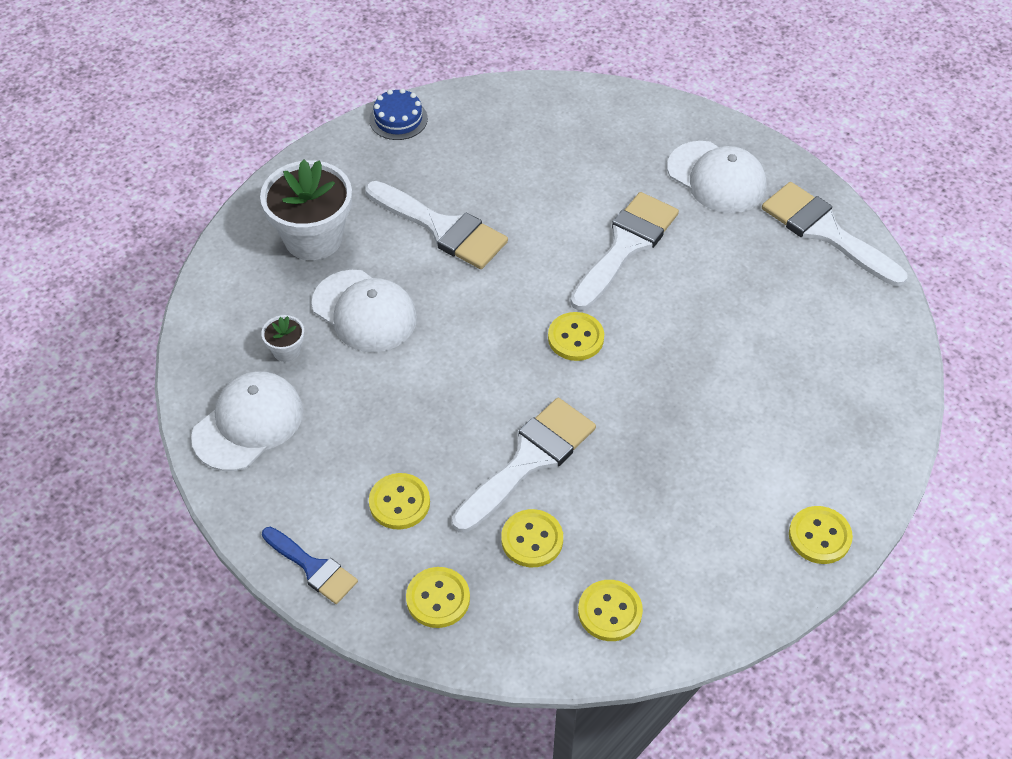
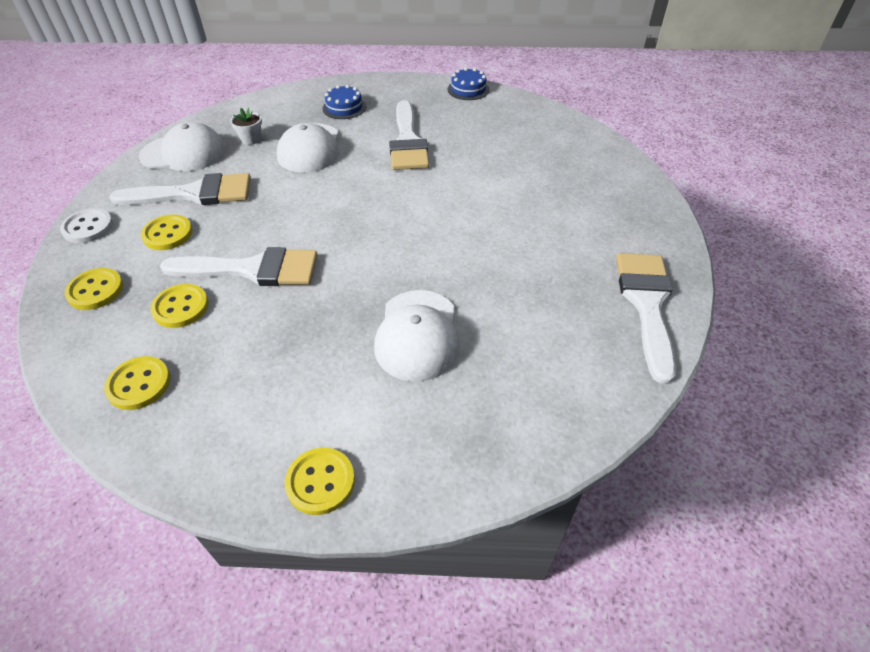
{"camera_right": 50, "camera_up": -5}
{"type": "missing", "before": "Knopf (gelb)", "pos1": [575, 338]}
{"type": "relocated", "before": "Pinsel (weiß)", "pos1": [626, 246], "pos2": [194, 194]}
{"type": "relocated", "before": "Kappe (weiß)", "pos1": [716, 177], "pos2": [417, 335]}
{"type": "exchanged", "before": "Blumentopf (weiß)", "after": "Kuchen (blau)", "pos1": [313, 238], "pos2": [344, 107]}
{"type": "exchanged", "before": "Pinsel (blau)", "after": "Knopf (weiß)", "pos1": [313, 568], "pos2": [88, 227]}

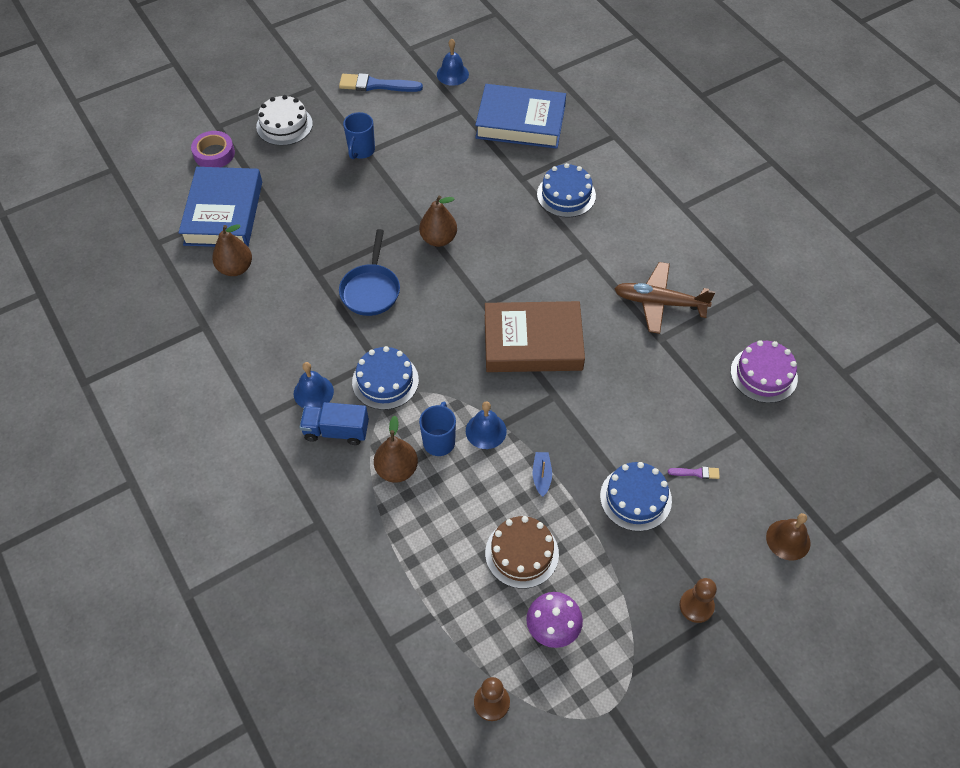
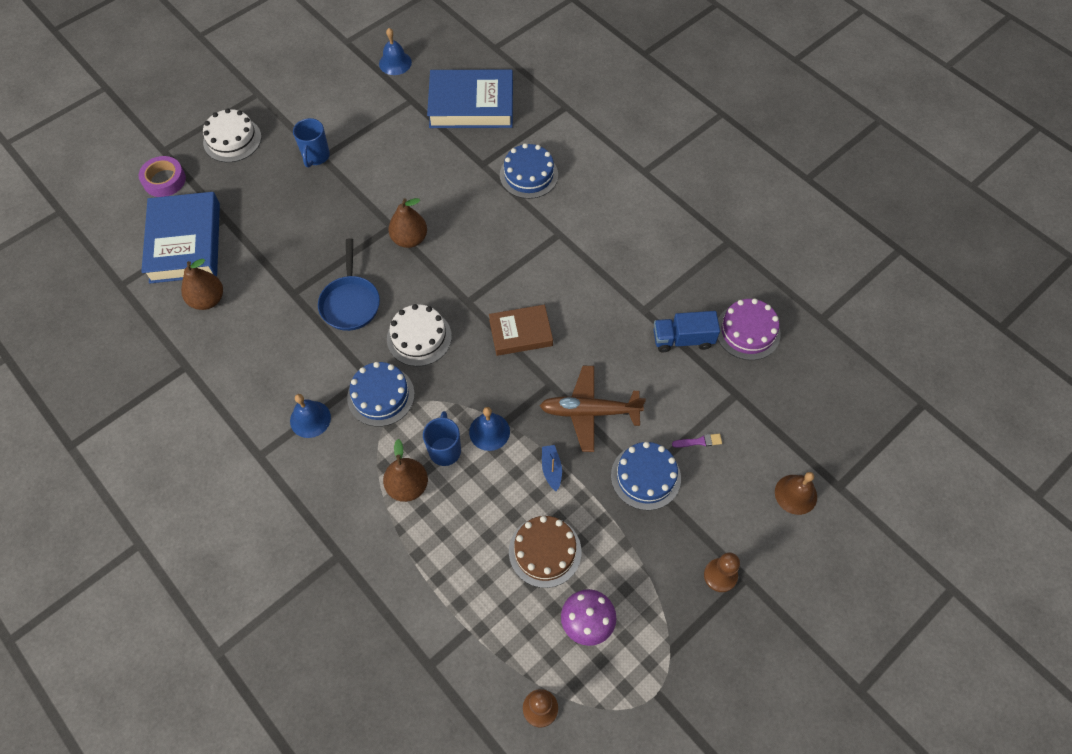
{"camera_right": -10, "camera_up": 5}
{"type": "missing", "before": "Pinsel (blau)", "pos1": [376, 85]}
{"type": "appeared", "after": "Kuchen (weiß)", "pos2": [419, 337]}
{"type": "relocated", "before": "Lastwagen (blau)", "pos1": [336, 431], "pos2": [683, 339]}
{"type": "relocated", "before": "Flugzeug (braun)", "pos1": [659, 302], "pos2": [589, 412]}
{"type": "size", "before": "Buch (braun)", "pos1": [533, 342], "pos2": [520, 333], "scale": 0.6}

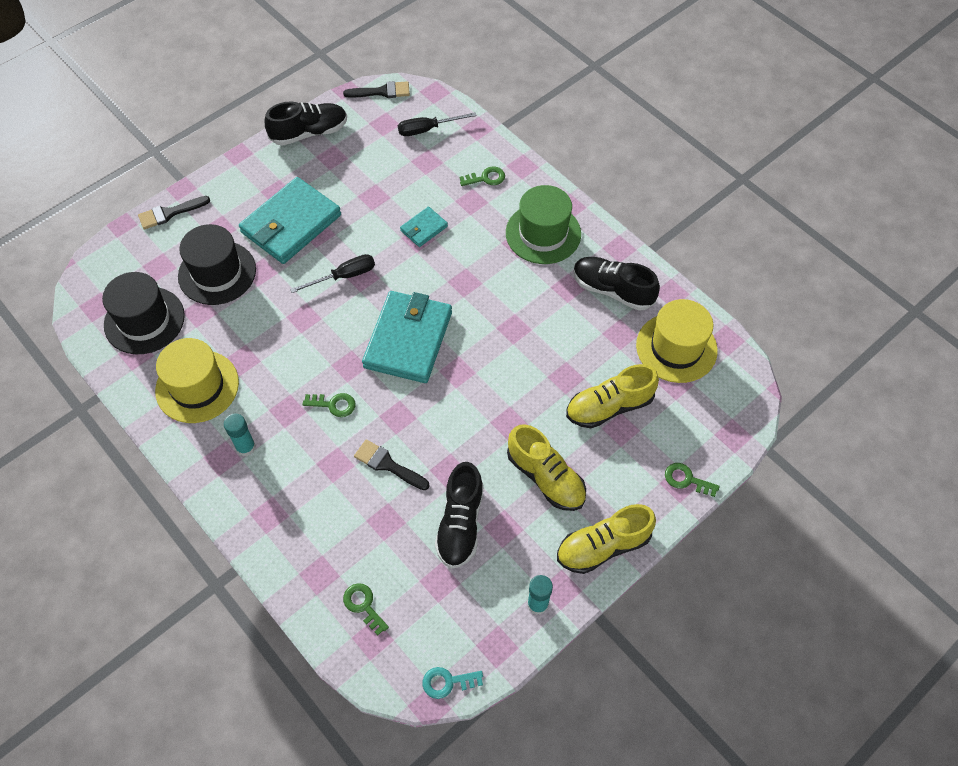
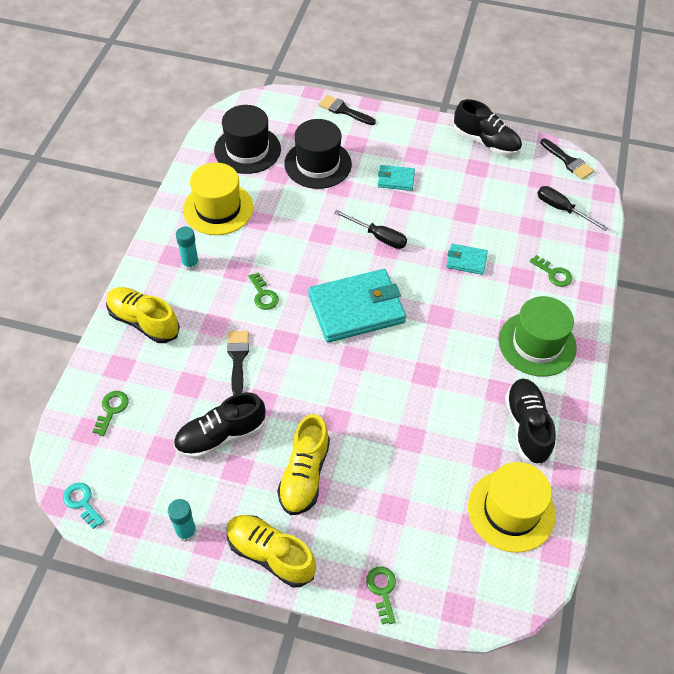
{"camera_right": 55, "camera_up": -5}
{"type": "relocated", "before": "Schuh (gelb)", "pos1": [609, 406], "pos2": [144, 322]}
{"type": "size", "before": "Geldbörse (türkis)", "pos1": [291, 224], "pos2": [396, 179], "scale": 0.47}

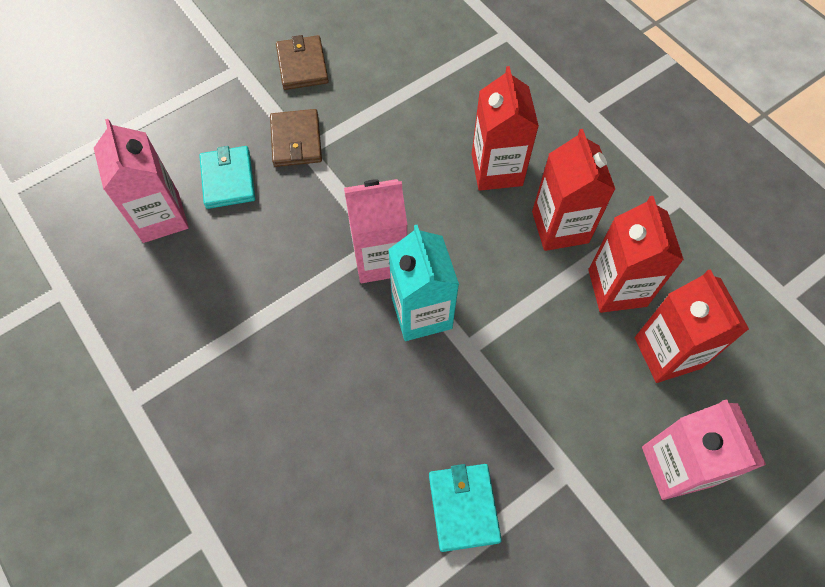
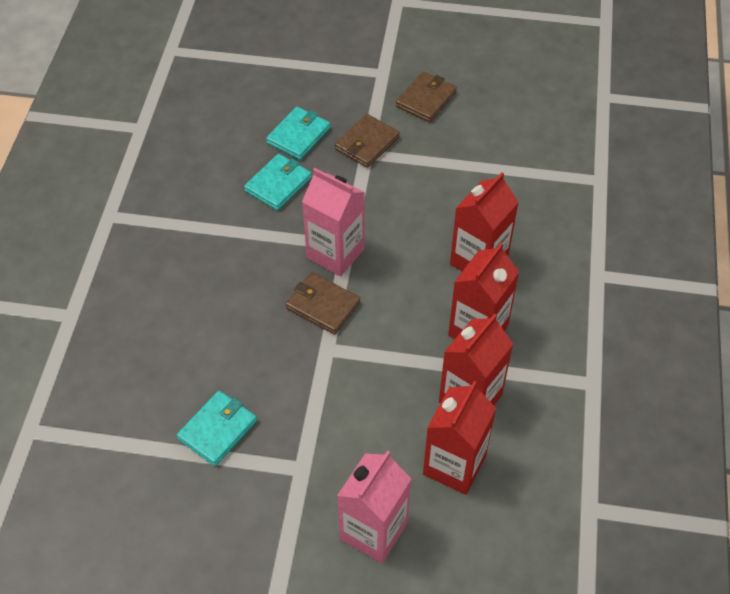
{"camera_right": 45, "camera_up": -10}
{"type": "missing", "before": "Getränkekarton (rosa)", "pos1": [161, 217]}
{"type": "appeared", "after": "Geldbörse (türkis)", "pos2": [278, 184]}
{"type": "exchanged", "before": "Getränkekarton (türkis)", "after": "Geldbörse (braun)", "pos1": [421, 313], "pos2": [323, 305]}

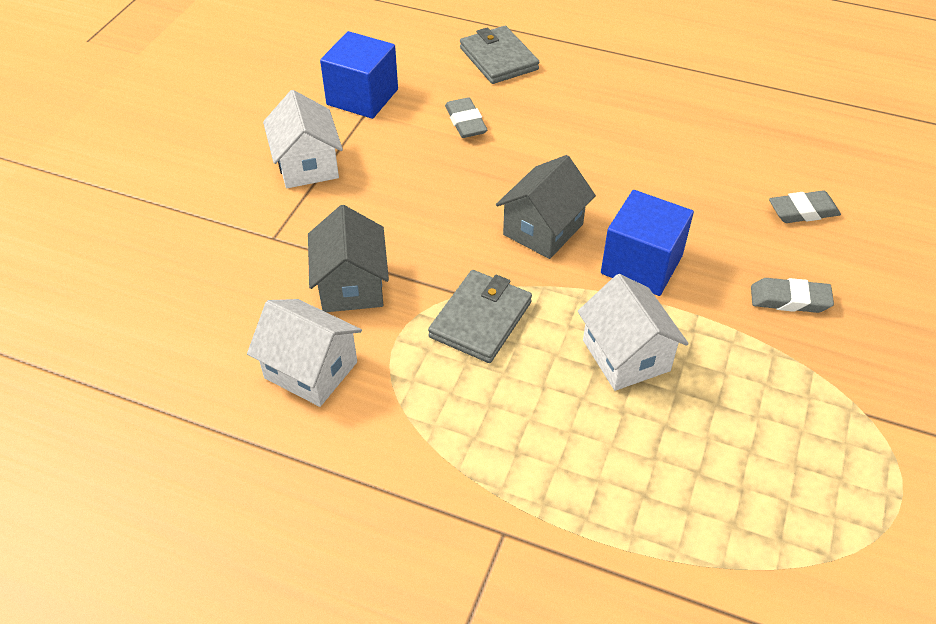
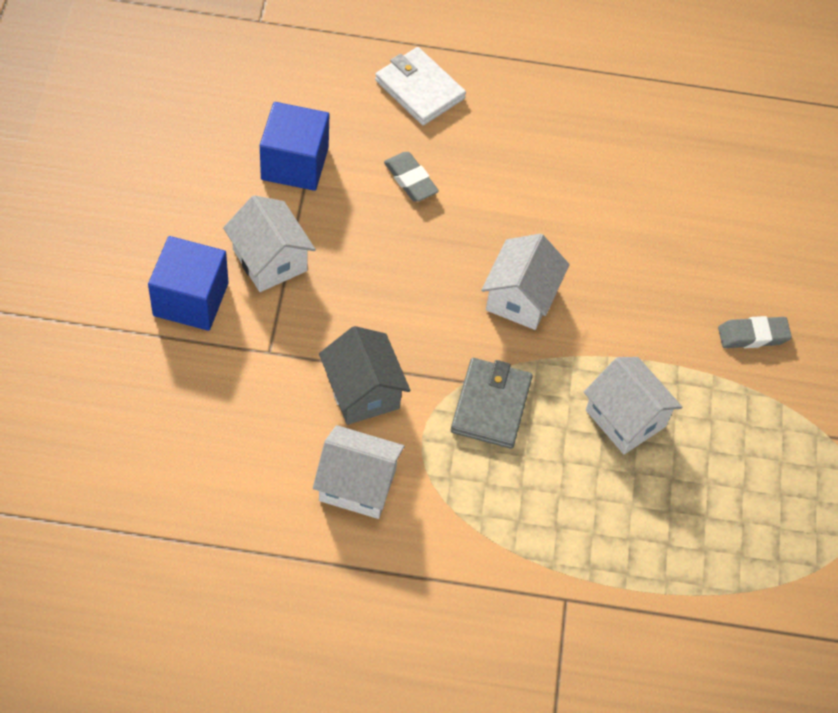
{"camera_right": -20, "camera_up": 10}
{"type": "missing", "before": "Radiergummi (grau)", "pos1": [803, 211]}
{"type": "relocated", "before": "Kubus (blau)", "pos1": [641, 264], "pos2": [191, 299]}
{"type": "colour", "before": "Geldbörse (grau)", "after": "Geldbörse (weiß)", "pos1": [498, 58], "pos2": [419, 89]}
{"type": "colour", "before": "Haus (grau)", "after": "Haus (weiß)", "pos1": [543, 229], "pos2": [521, 298]}

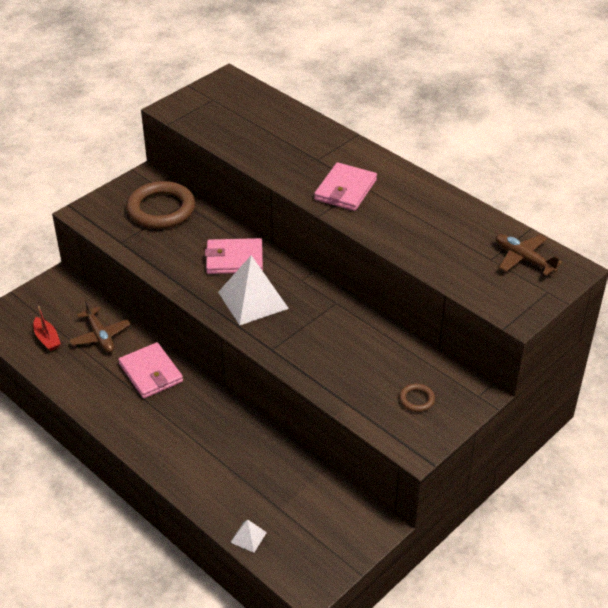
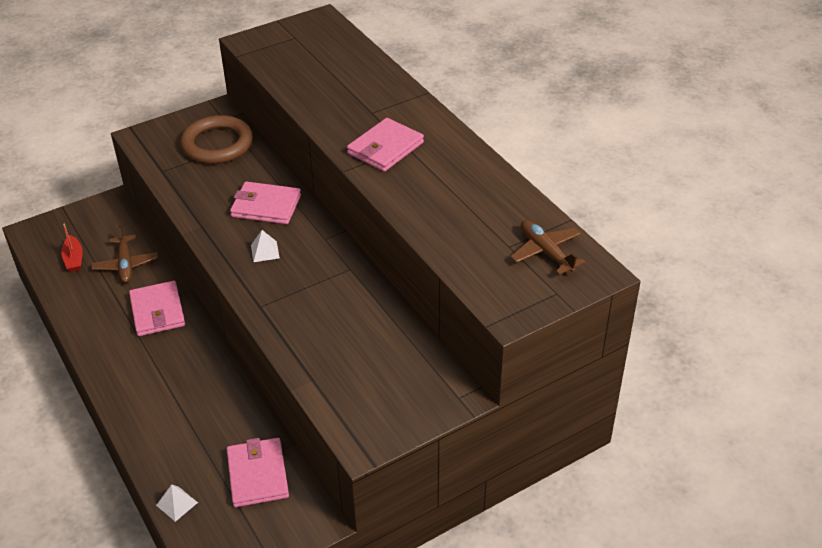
{"camera_right": 15, "camera_up": 0}
{"type": "missing", "before": "Ring (braun)", "pos1": [416, 399]}
{"type": "appeared", "after": "Geldbörse (rosa)", "pos2": [258, 474]}
{"type": "size", "before": "Pyramide (weiß)", "pos1": [253, 300], "pos2": [265, 251], "scale": 0.45}

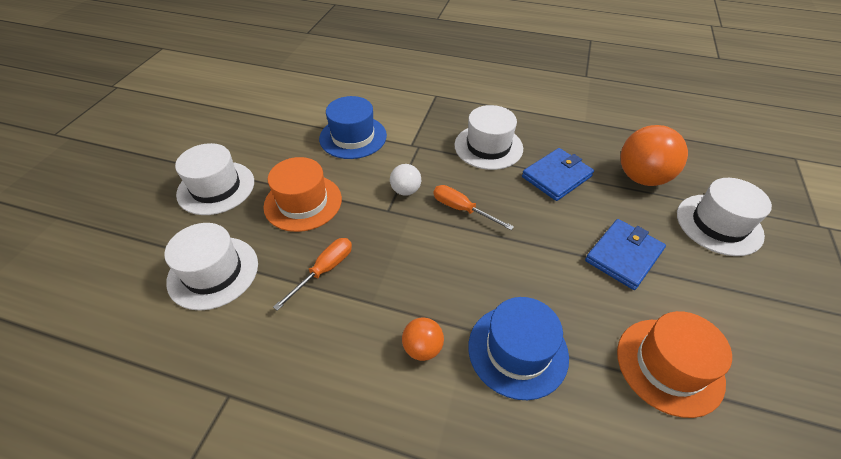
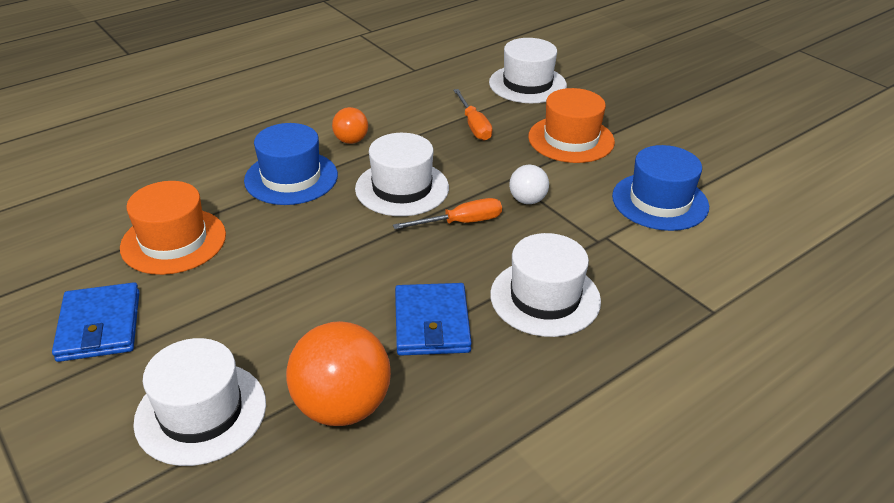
{"camera_right": 125, "camera_up": -10}
{"type": "relocated", "before": "Hut (weiß)", "pos1": [216, 188], "pos2": [402, 188]}
{"type": "relocated", "before": "Geldbörse (blau)", "pos1": [623, 256], "pos2": [99, 326]}

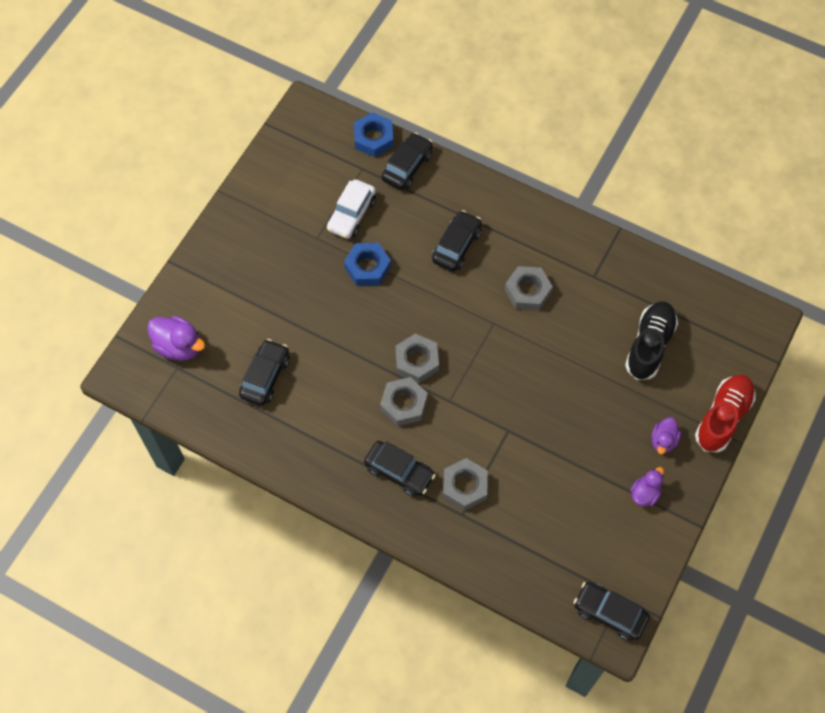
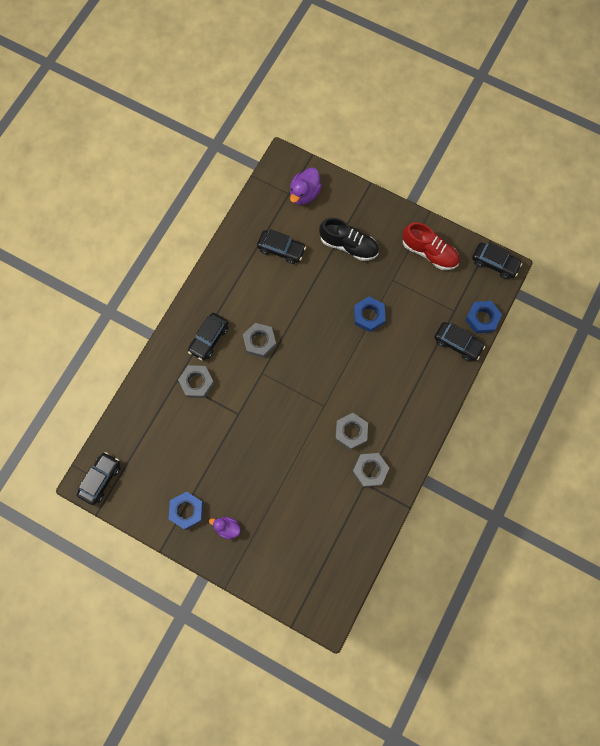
{"camera_right": 90, "camera_up": 10}
{"type": "missing", "before": "Auto (weiß)", "pos1": [351, 214]}
{"type": "relocated", "before": "Sechskantmutter (grau)", "pos1": [417, 361], "pos2": [370, 470]}
{"type": "relocated", "before": "Auto (schwarz)", "pos1": [456, 246], "pos2": [494, 263]}
{"type": "relocated", "before": "Schuh (schwarz)", "pos1": [649, 345], "pos2": [348, 245]}
{"type": "relocated", "before": "Schuh (rot)", "pos1": [722, 418], "pos2": [429, 252]}
{"type": "exchanged", "before": "Ente (lila)", "after": "Sechskantmutter (blau)", "pos1": [645, 493], "pos2": [187, 510]}

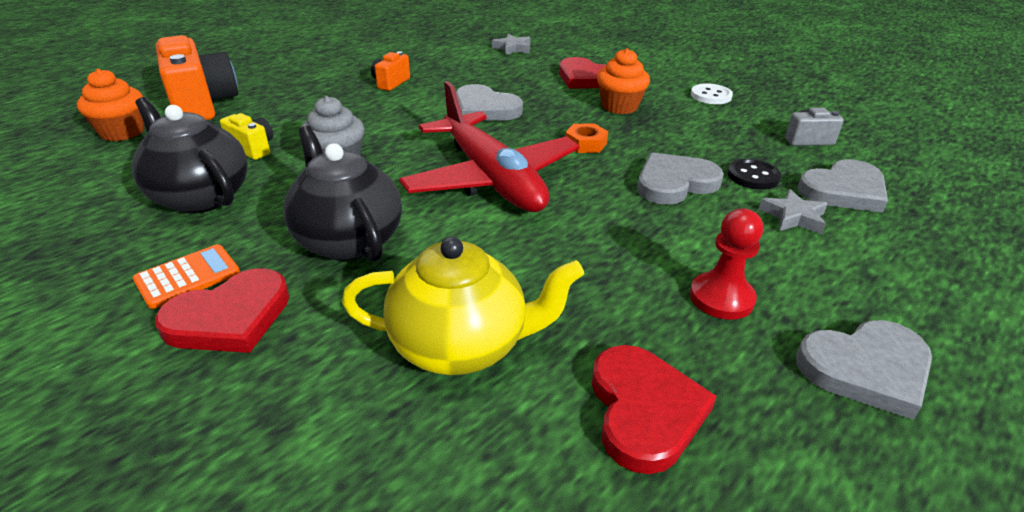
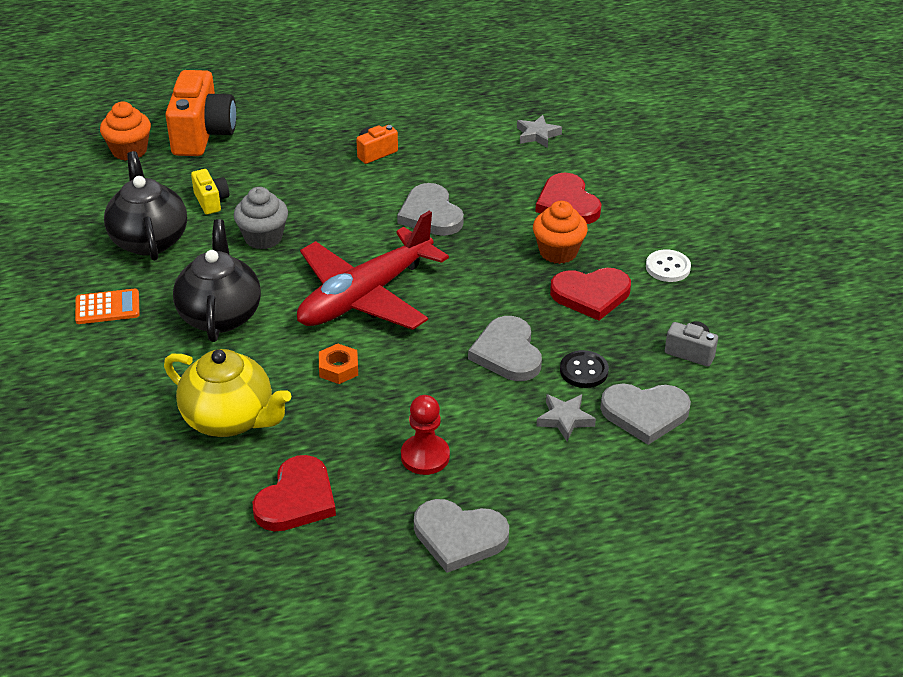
{"camera_right": 30, "camera_up": 5}
{"type": "relocated", "before": "Herz (rot)", "pos1": [230, 317], "pos2": [591, 295]}
{"type": "relocated", "before": "Sechskantmutter (orange)", "pos1": [585, 144], "pos2": [338, 368]}
{"type": "spun", "before": "Flugzeug (rot)", "pos1": [492, 179], "pos2": [365, 296], "turn": 45}
{"type": "spun", "before": "Herz (grau)", "pos1": [674, 183], "pos2": [507, 353], "turn": -105}

